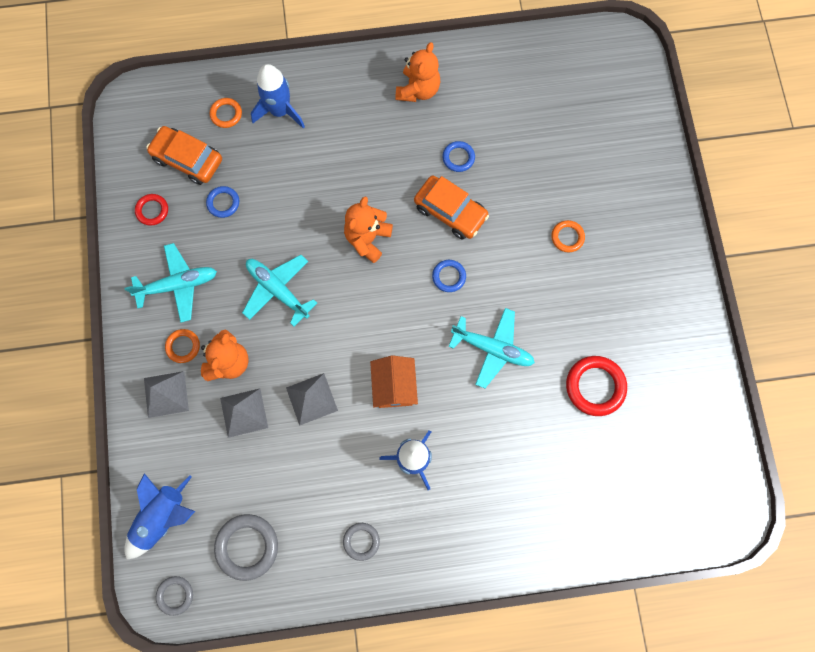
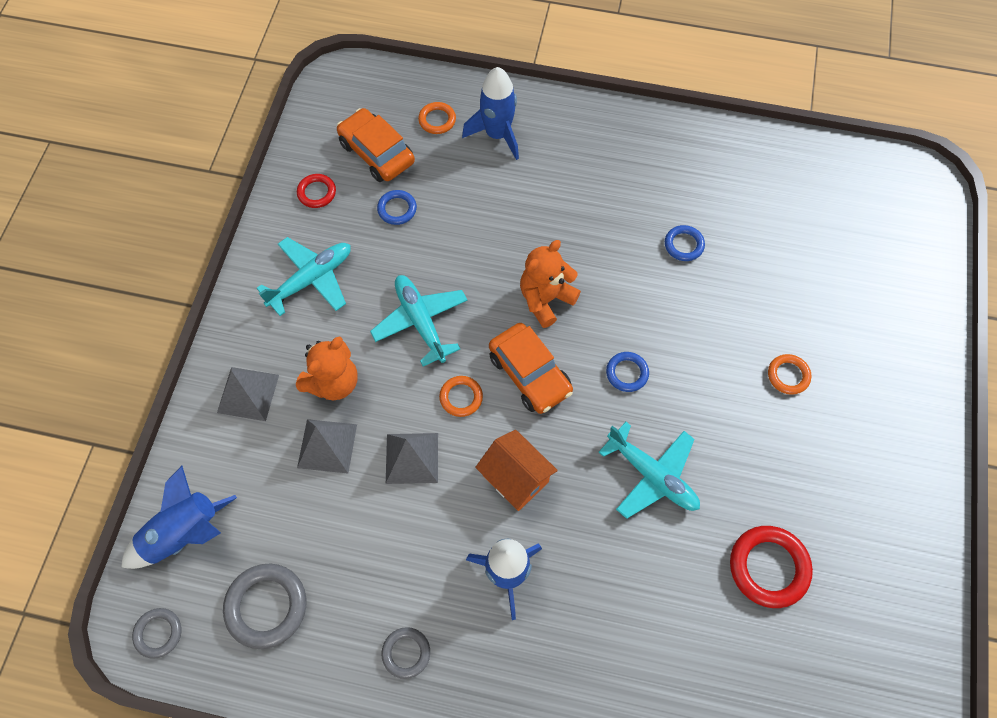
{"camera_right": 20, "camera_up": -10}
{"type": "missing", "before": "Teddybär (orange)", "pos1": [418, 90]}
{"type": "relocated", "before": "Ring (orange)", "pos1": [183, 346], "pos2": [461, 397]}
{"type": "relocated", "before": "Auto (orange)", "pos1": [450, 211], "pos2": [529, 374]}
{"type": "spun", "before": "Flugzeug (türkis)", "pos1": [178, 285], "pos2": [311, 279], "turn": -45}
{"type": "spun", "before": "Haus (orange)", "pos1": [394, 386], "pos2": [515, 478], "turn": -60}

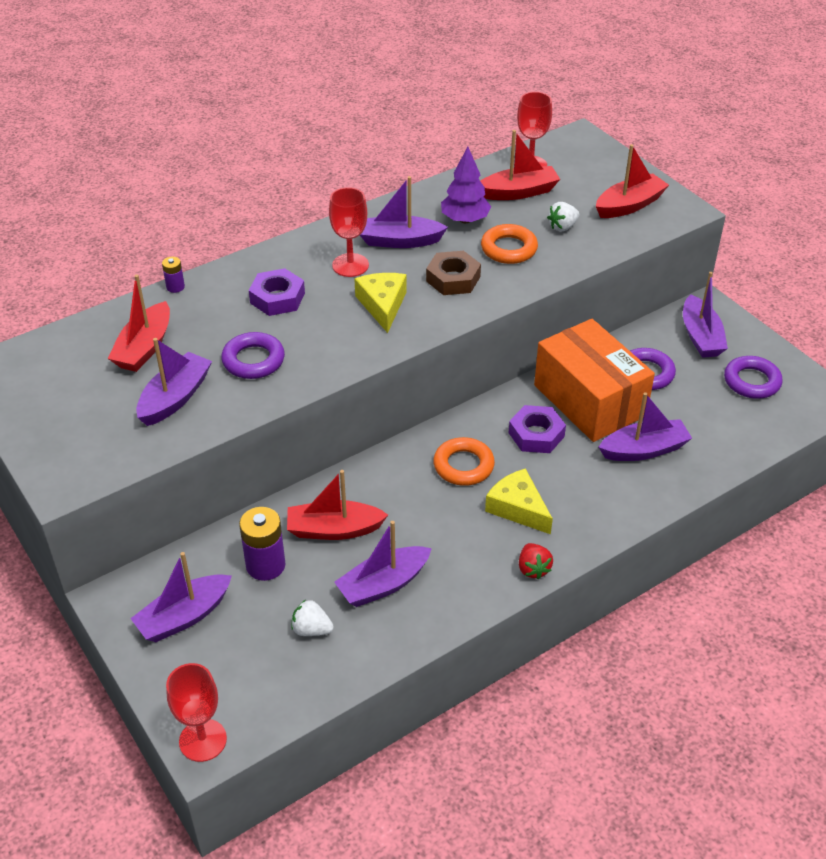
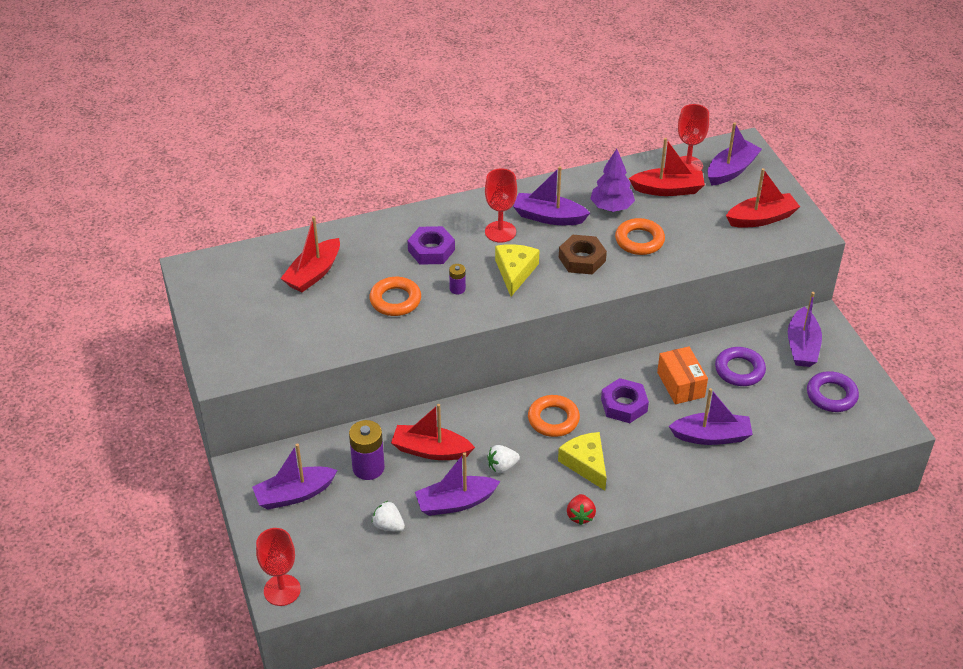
{"camera_right": 15, "camera_up": 0}
{"type": "relocated", "before": "Boot (lila)", "pos1": [175, 398], "pos2": [731, 170]}
{"type": "relocated", "before": "Batterie (lila)", "pos1": [175, 287], "pos2": [457, 289]}
{"type": "relocated", "before": "Erdbeere (weiß)", "pos1": [562, 227], "pos2": [502, 466]}
{"type": "colour", "before": "Ring (lila)", "after": "Ring (orange)", "pos1": [253, 360], "pos2": [395, 300]}
{"type": "size", "before": "Schachtel (orange)", "pos1": [589, 400], "pos2": [680, 384], "scale": 0.55}

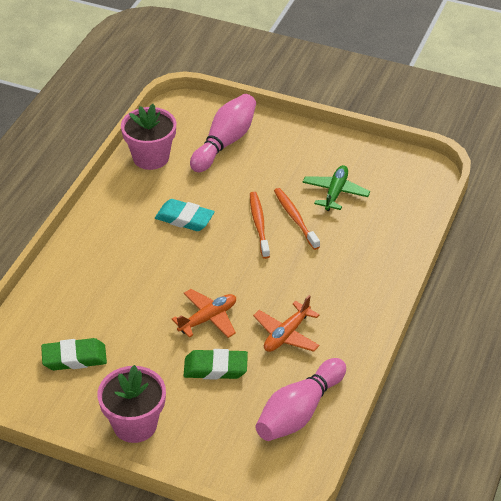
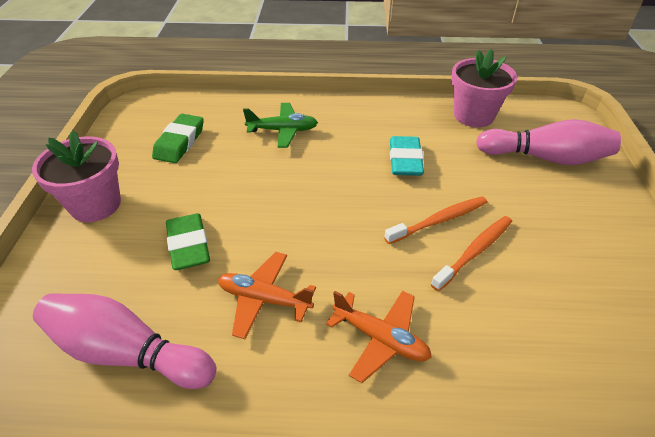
{"camera_right": 70, "camera_up": 0}
{"type": "relocated", "before": "Flugzeug (orange)", "pos1": [208, 318], "pos2": [380, 339]}
{"type": "relocated", "before": "Flugzeug (grün)", "pos1": [335, 193], "pos2": [283, 130]}
{"type": "spun", "before": "Radiergummi (grün)", "pos1": [74, 358], "pos2": [179, 142], "turn": 45}

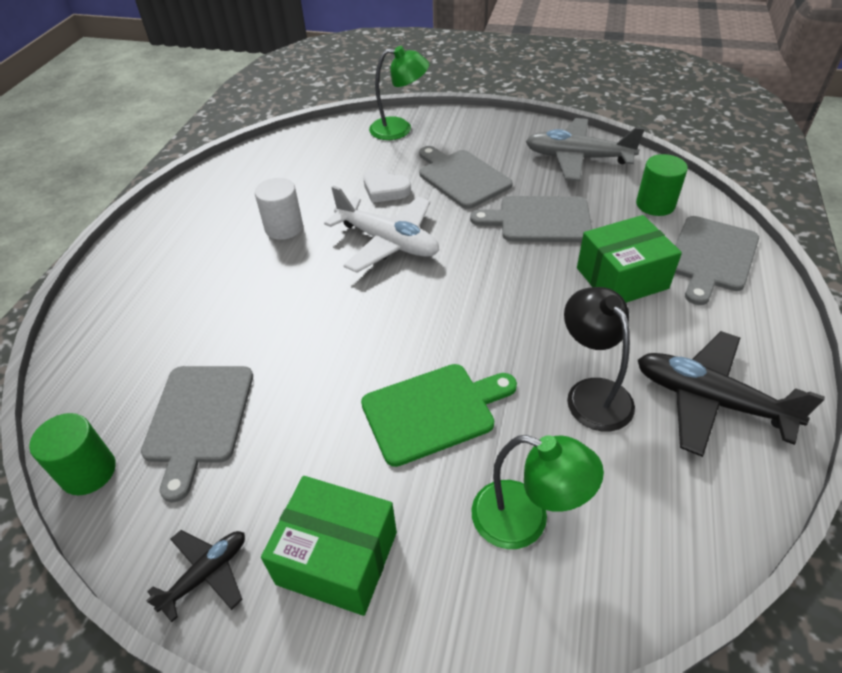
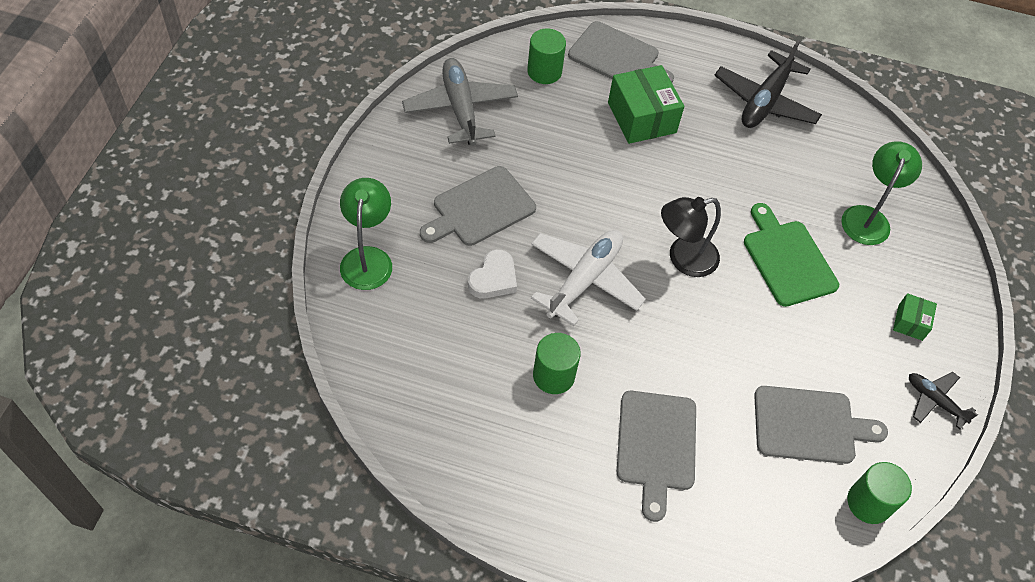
{"camera_right": -95, "camera_up": 10}
{"type": "relocated", "before": "Schneidebrett (grau)", "pos1": [539, 220], "pos2": [656, 445]}
{"type": "relocated", "before": "Lampe (schwarz)", "pos1": [592, 393], "pos2": [683, 259]}
{"type": "colour", "before": "Vollzylinder (weiß)", "after": "Vollzylinder (grün)", "pos1": [284, 228], "pos2": [553, 375]}
{"type": "spun", "before": "Flugzeug (grau)", "pos1": [577, 158], "pos2": [460, 109], "turn": 150}
{"type": "size", "before": "Schachtel (grün)", "pos1": [337, 558], "pos2": [910, 322], "scale": 0.51}

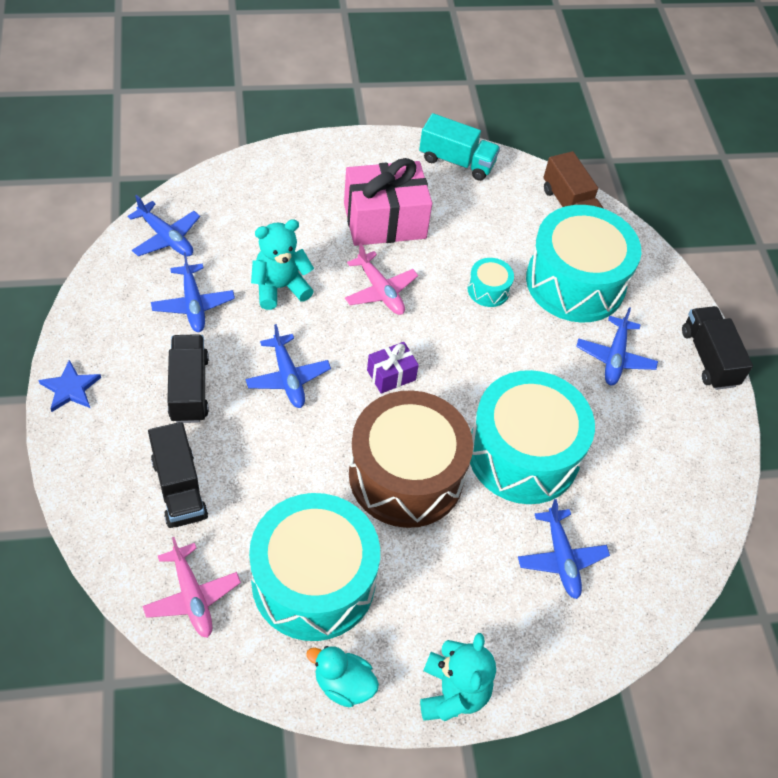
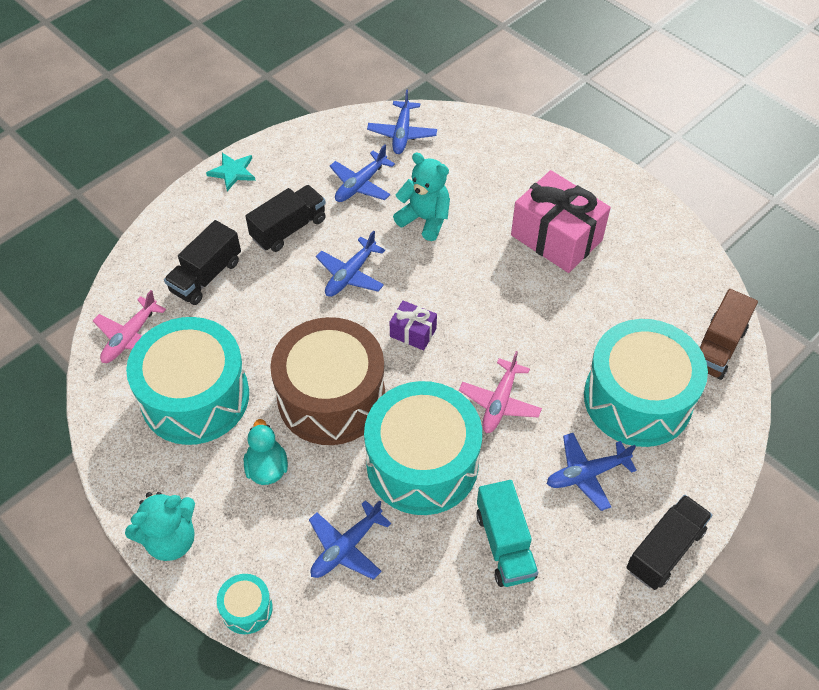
{"camera_right": 60, "camera_up": 0}
{"type": "relocated", "before": "Ente (türkis)", "pos1": [343, 684], "pos2": [267, 468]}
{"type": "relocated", "before": "Flugzeug (rosa)", "pos1": [380, 291], "pos2": [499, 402]}
{"type": "relocated", "before": "Lastwagen (türkis)", "pos1": [457, 161], "pos2": [505, 544]}
{"type": "relocated", "before": "Trommel (türkis)", "pos1": [488, 290], "pos2": [246, 609]}
{"type": "colour", "before": "Stern (blau)", "after": "Stern (türkis)", "pos1": [70, 388], "pos2": [232, 172]}

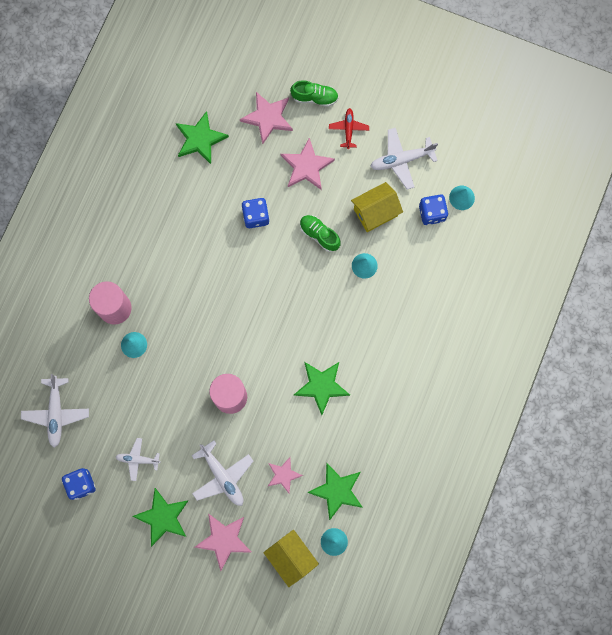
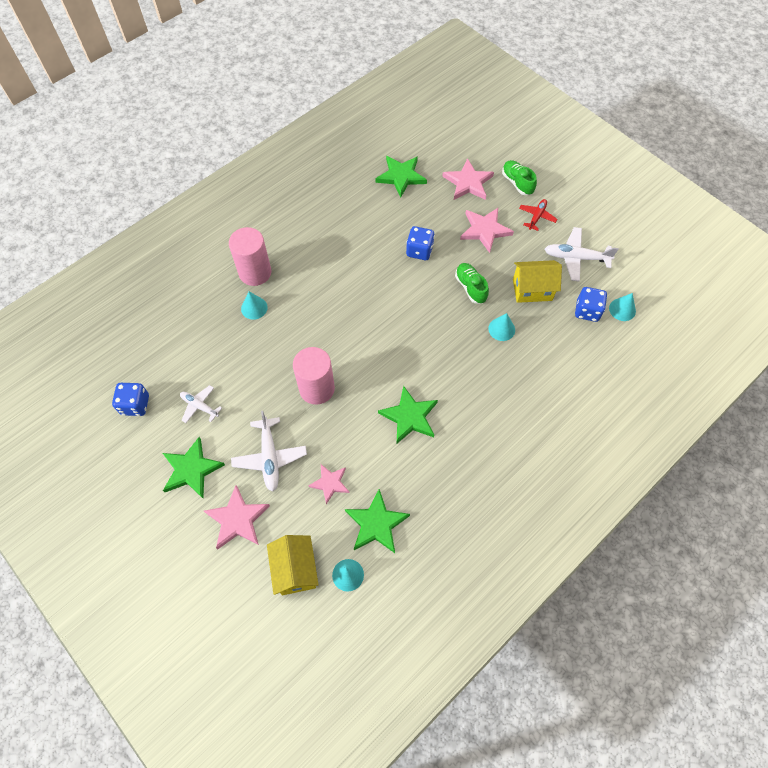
{"camera_right": 25, "camera_up": -15}
{"type": "missing", "before": "Flugzeug (weiß)", "pos1": [56, 413]}
{"type": "spun", "before": "Schuh (grün)", "pos1": [315, 97], "pos2": [517, 183], "turn": -150}

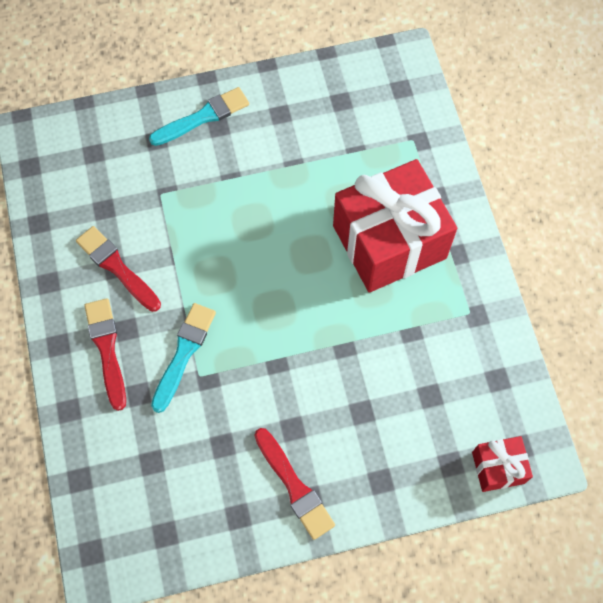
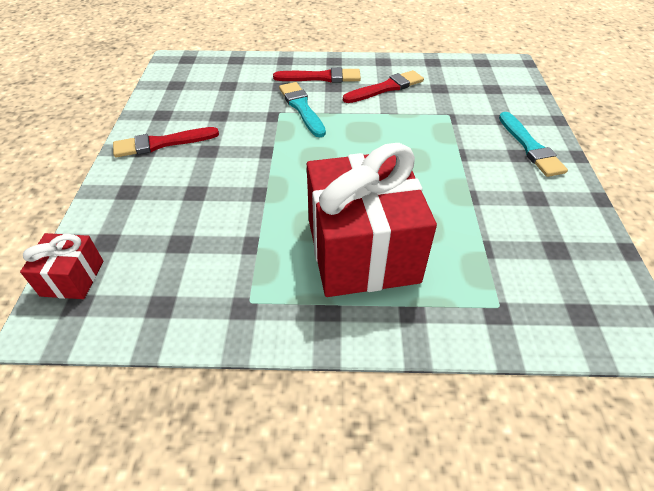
{"camera_right": 105, "camera_up": -20}
{"type": "spun", "before": "Pinsel (türkis)", "pos1": [184, 353], "pos2": [301, 108], "turn": -150}

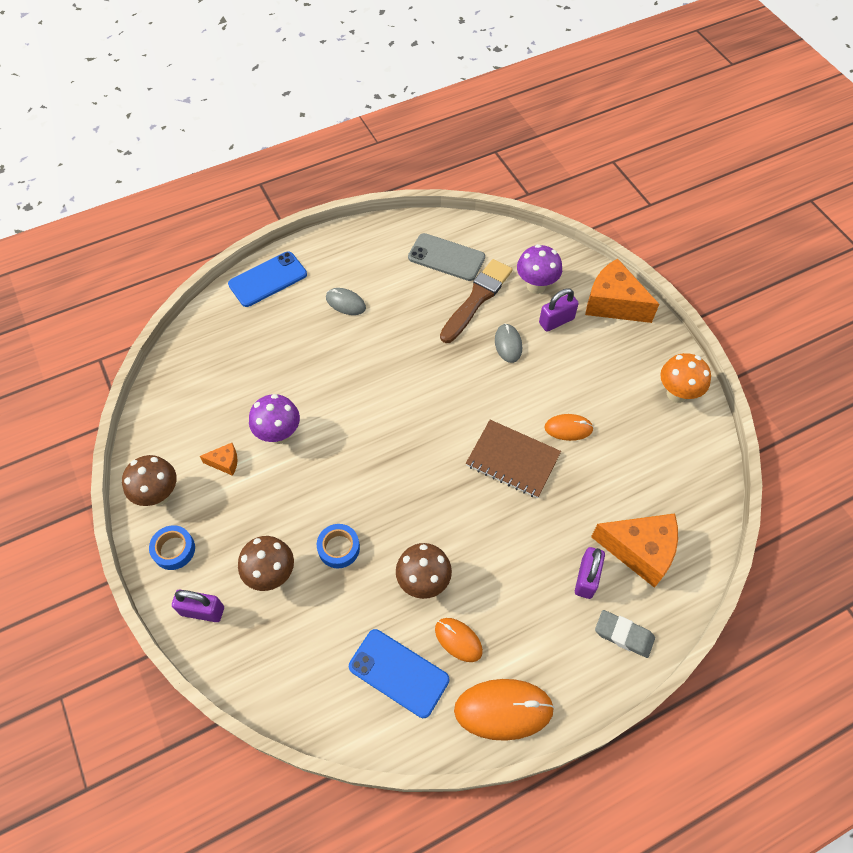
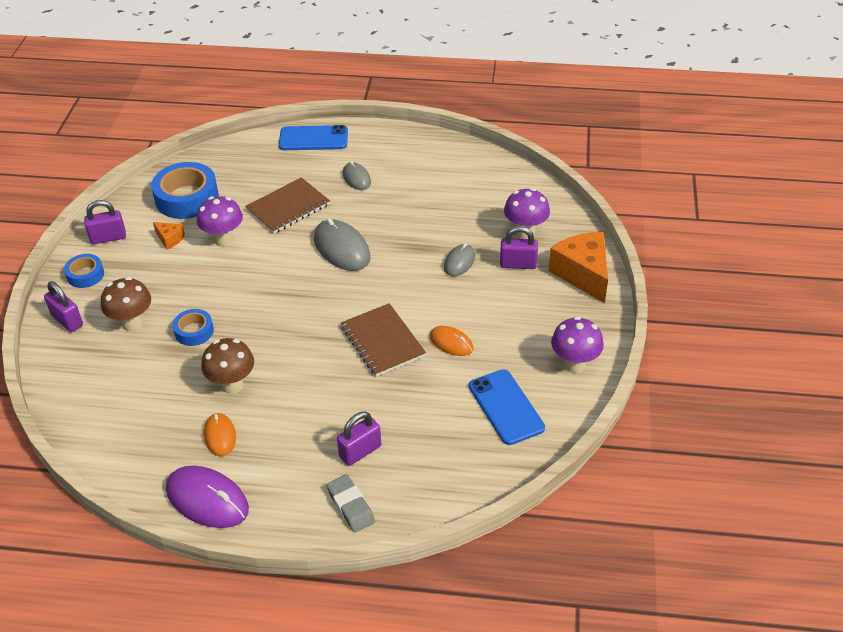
{"camera_right": 35, "camera_up": -15}
{"type": "missing", "before": "Handy (grau)", "pos1": [446, 257]}
{"type": "missing", "before": "Pinsel (braun)", "pos1": [477, 299]}
{"type": "missing", "before": "Käse (orange)", "pos1": [640, 551]}
{"type": "appeared", "after": "Klebeband (blau)", "pos2": [187, 198]}
{"type": "appeared", "after": "Notizbuch (braun)", "pos2": [288, 207]}
{"type": "appeared", "after": "Computermaus (grau)", "pos2": [341, 248]}
{"type": "relocated", "before": "Handy (blau)", "pos1": [399, 673], "pos2": [506, 407]}
{"type": "exchanged", "before": "Pilz (braun)", "after": "Vorhängeschloss (lila)", "pos1": [159, 495], "pos2": [108, 237]}
{"type": "colour", "before": "Computermaus (orange)", "after": "Computermaus (lila)", "pos1": [503, 709], "pos2": [207, 499]}
{"type": "colour", "before": "Pilz (orange)", "after": "Pilz (lila)", "pos1": [676, 394], "pos2": [574, 364]}

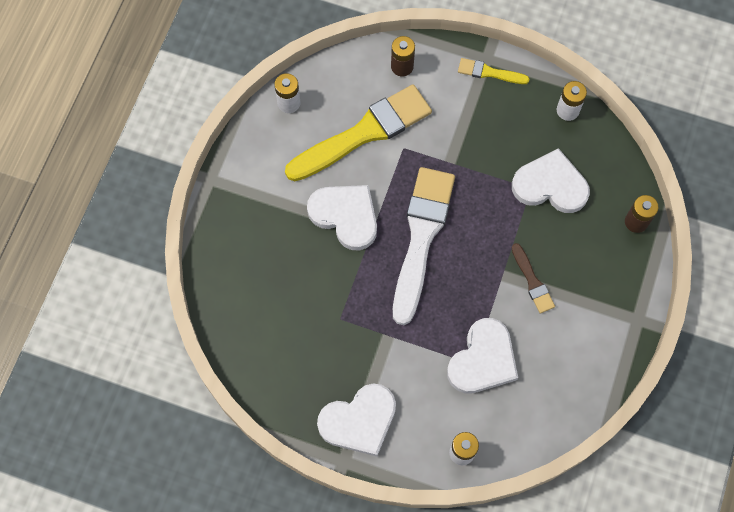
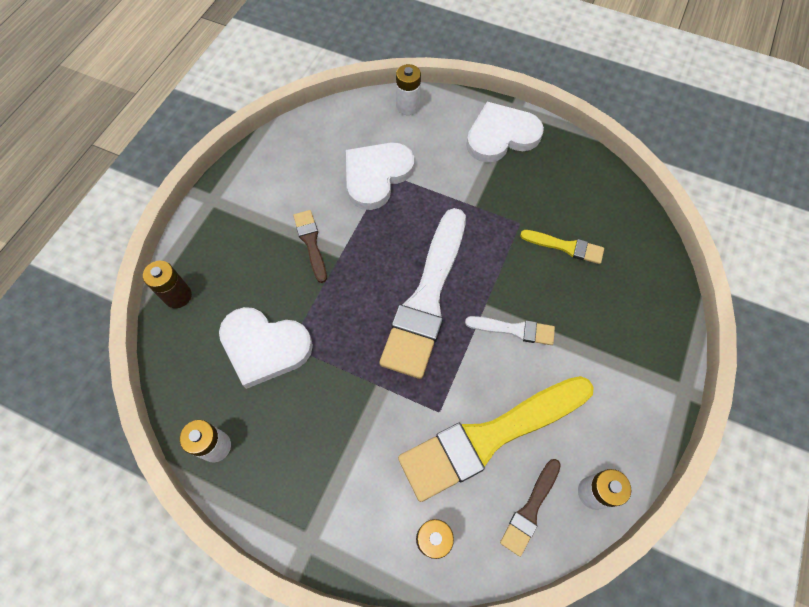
{"camera_right": -175, "camera_up": -5}
{"type": "appeared", "after": "Pinsel (braun)", "pos2": [530, 509]}
{"type": "relocated", "before": "Pinsel (gelb)", "pos1": [489, 72], "pos2": [565, 247]}
{"type": "exchanged", "before": "Herz (weiß)", "after": "Pinsel (weiß)", "pos1": [345, 216], "pos2": [514, 330]}

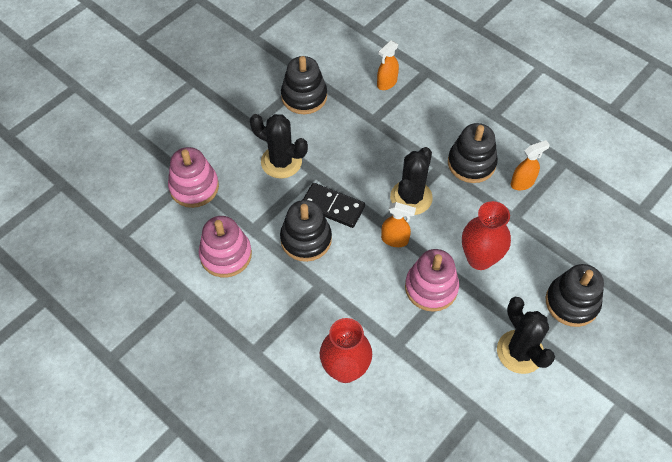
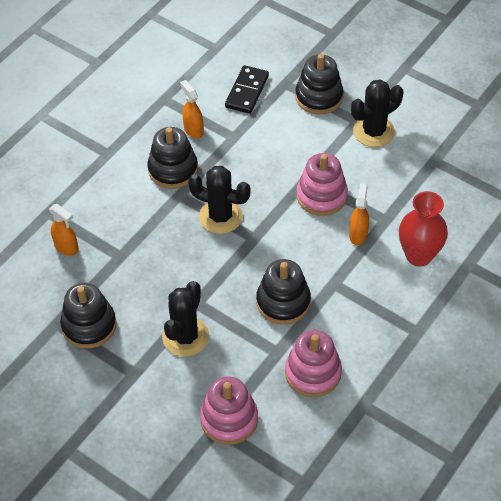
{"camera_right": -95, "camera_up": -5}
{"type": "missing", "before": "Vase (rot)", "pos1": [479, 258]}
{"type": "relocated", "before": "Dominostein (schwarz)", "pos1": [332, 207], "pos2": [247, 91]}
{"type": "relocated", "before": "Sprühflasche (orange)", "pos1": [395, 240], "pos2": [358, 234]}

